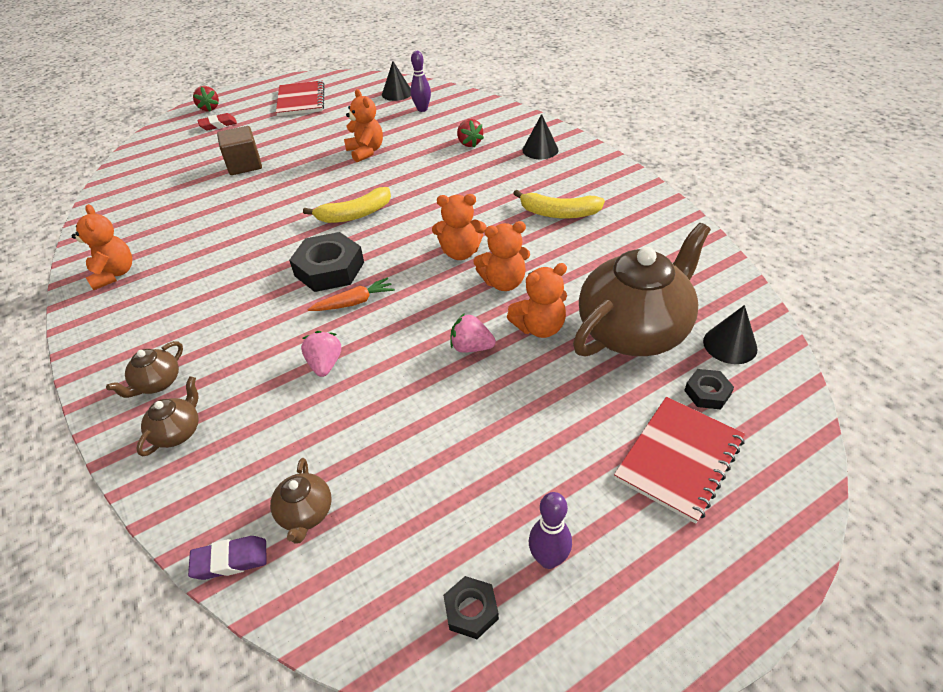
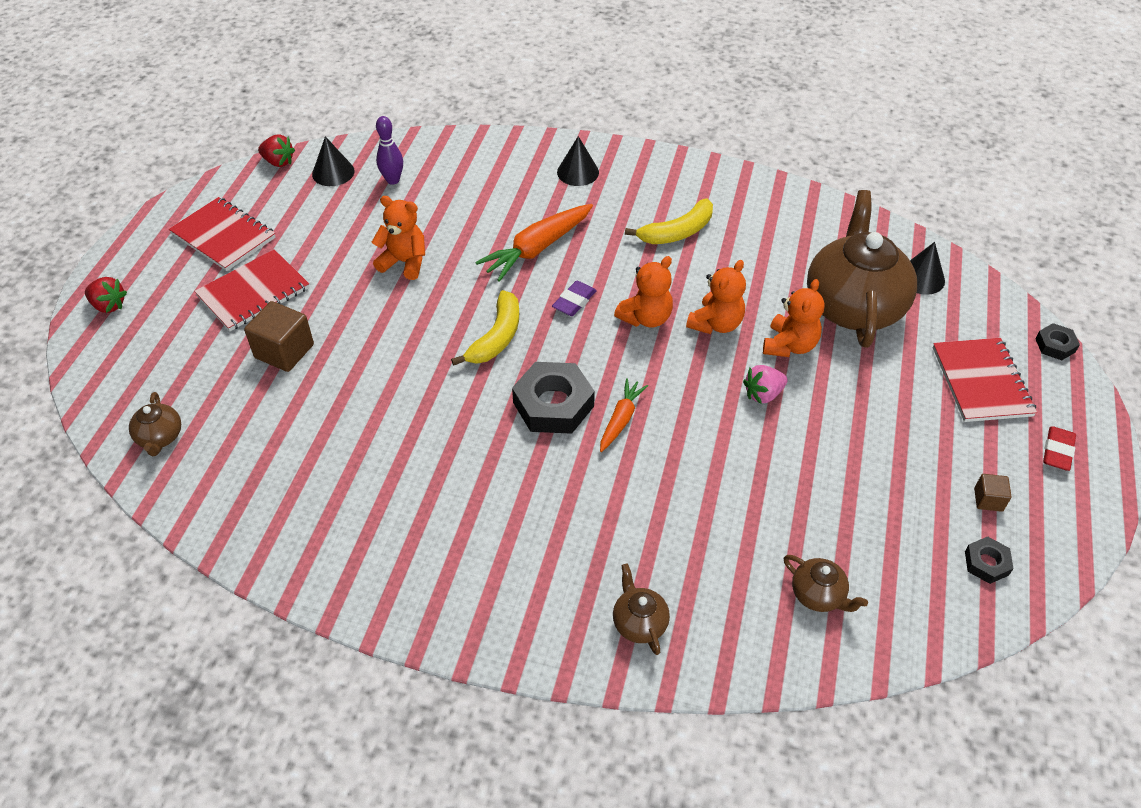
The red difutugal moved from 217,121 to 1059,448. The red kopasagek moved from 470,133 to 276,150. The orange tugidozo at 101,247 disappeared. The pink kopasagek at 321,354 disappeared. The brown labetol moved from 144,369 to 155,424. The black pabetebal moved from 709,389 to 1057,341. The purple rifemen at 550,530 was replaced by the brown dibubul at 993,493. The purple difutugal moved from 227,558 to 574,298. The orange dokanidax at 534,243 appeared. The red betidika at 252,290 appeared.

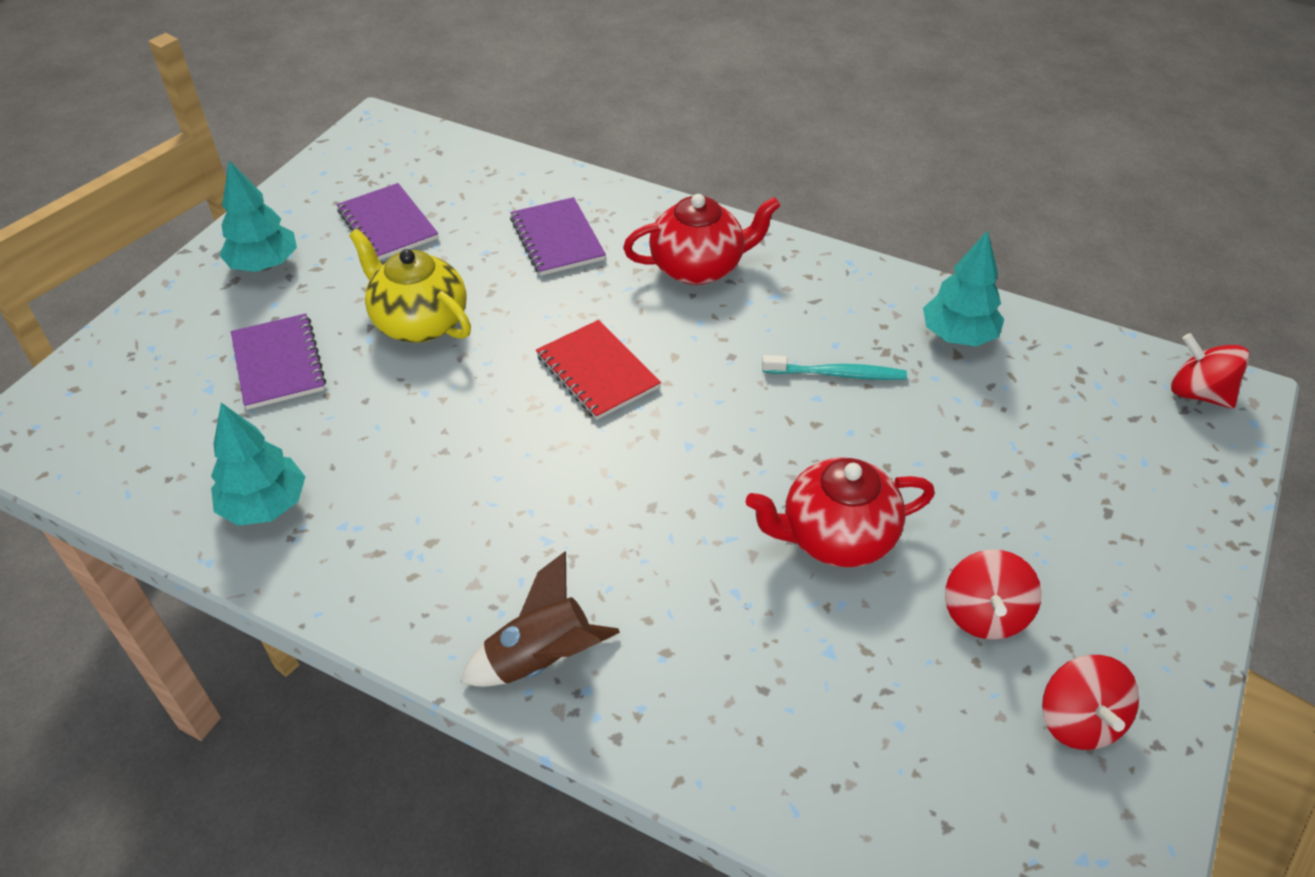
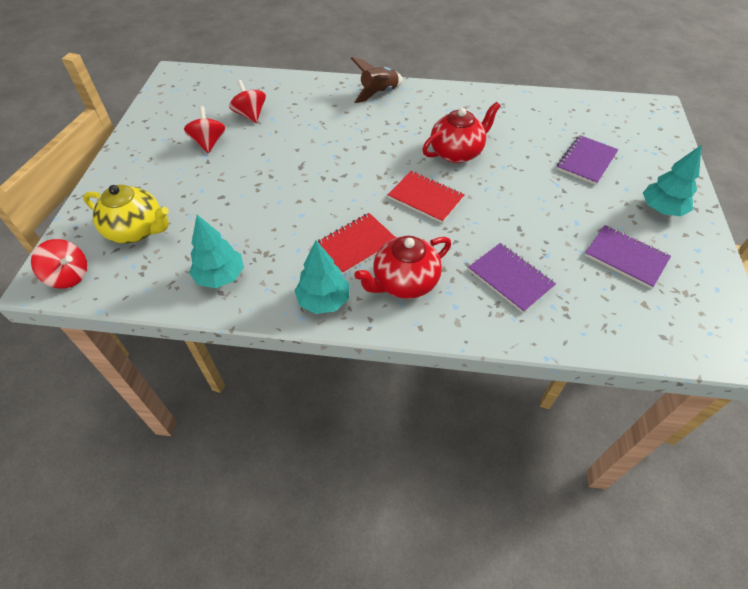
The yellow labetol moved from 410,286 to 126,214. The purple betidika at 278,361 turned 75 degrees clockwise. The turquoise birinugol at 834,367 disappeared. The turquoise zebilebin moved from 258,464 to 322,277. The red labetol moved from 840,512 to 461,132. The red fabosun moved from 1090,702 to 247,101. The red betidika at 357,243 appeared.

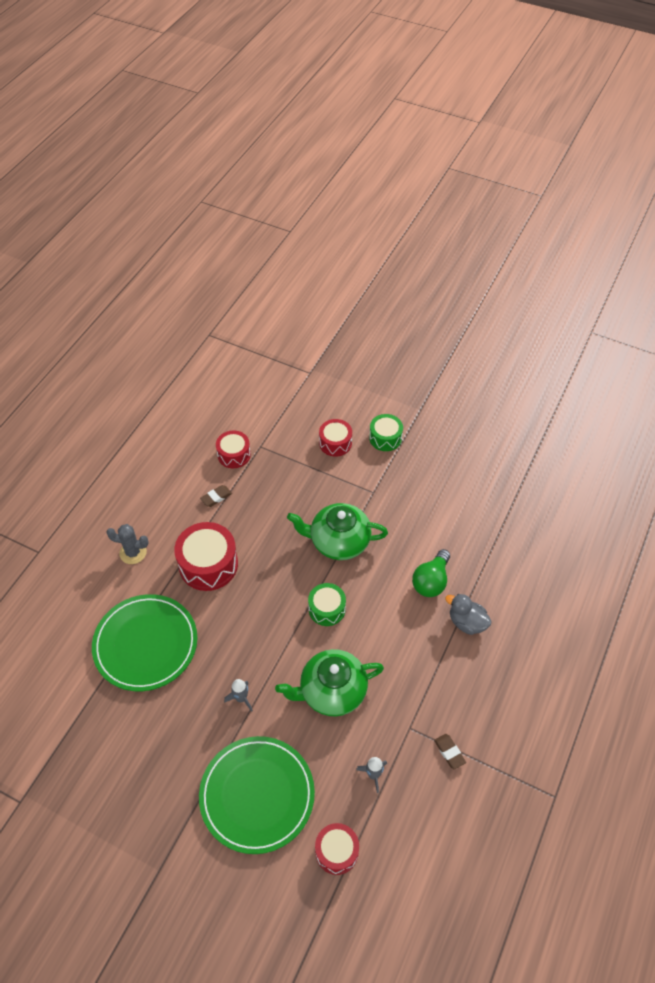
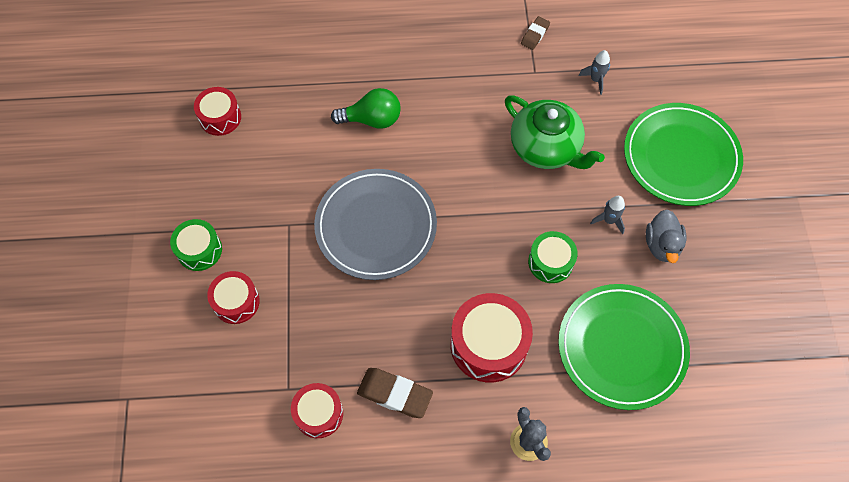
The brown difutugal at 216,496 changed to 1.68 times the size. The green labetol at 337,531 was replaced by the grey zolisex at 375,224. The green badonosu moved from 327,604 to 553,257. The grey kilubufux moved from 468,614 to 666,236. The red badonosu moved from 337,849 to 217,111.

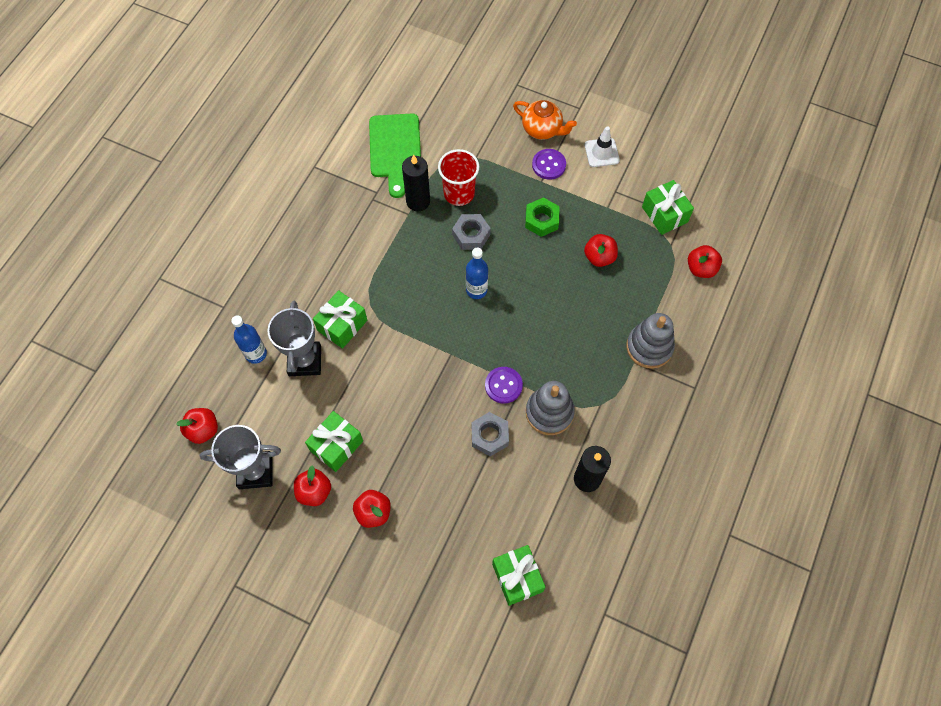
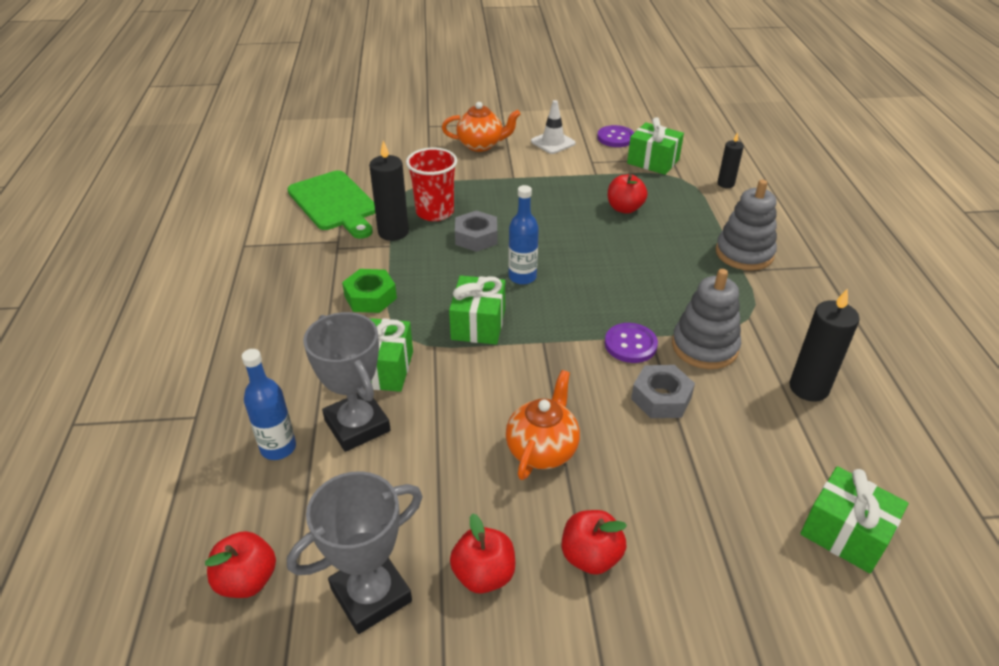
The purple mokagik moved from 549,164 to 615,136. The green pabetebal moved from 542,217 to 369,291. The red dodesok at 705,261 was replaced by the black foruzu at 730,160. The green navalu moved from 334,441 to 477,310. The orange labetol at 543,425 appeared.

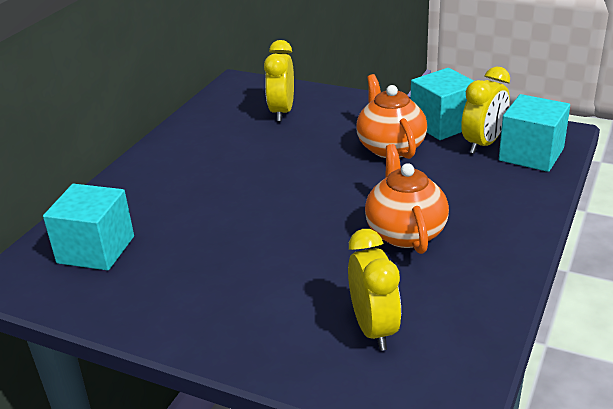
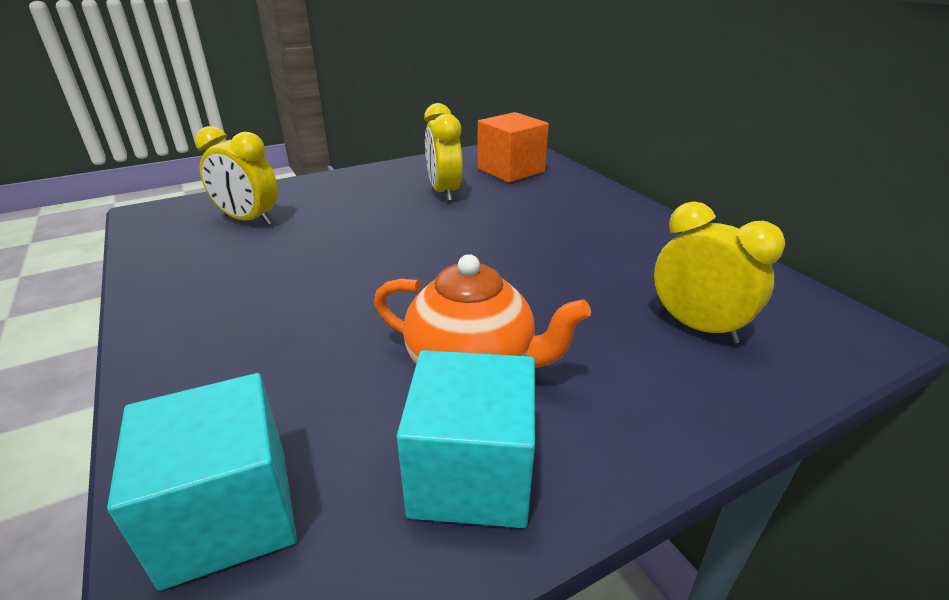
The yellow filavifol moved from 485,110 to 443,152. The orange labetol at 407,199 disappeared. The turquoise dibubul at 88,227 became the orange dibubul at 513,147.

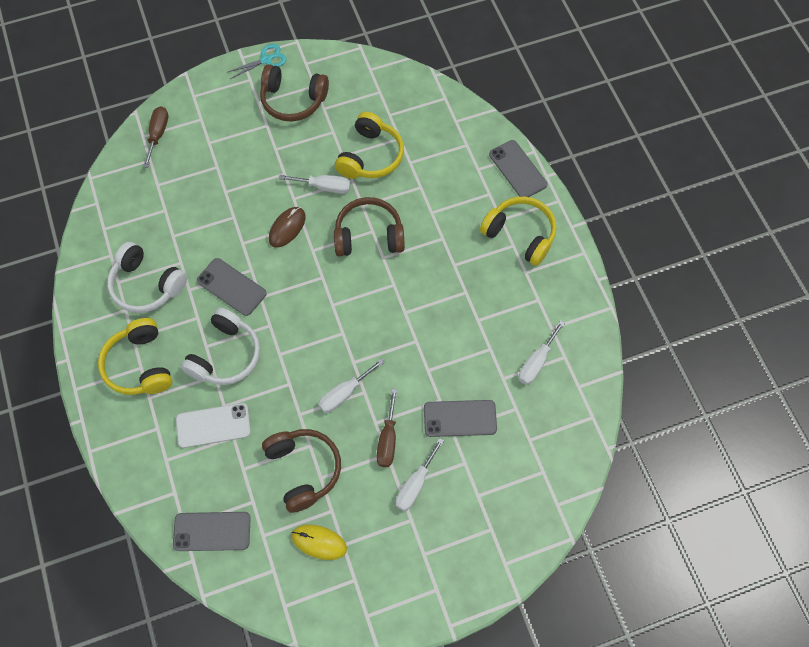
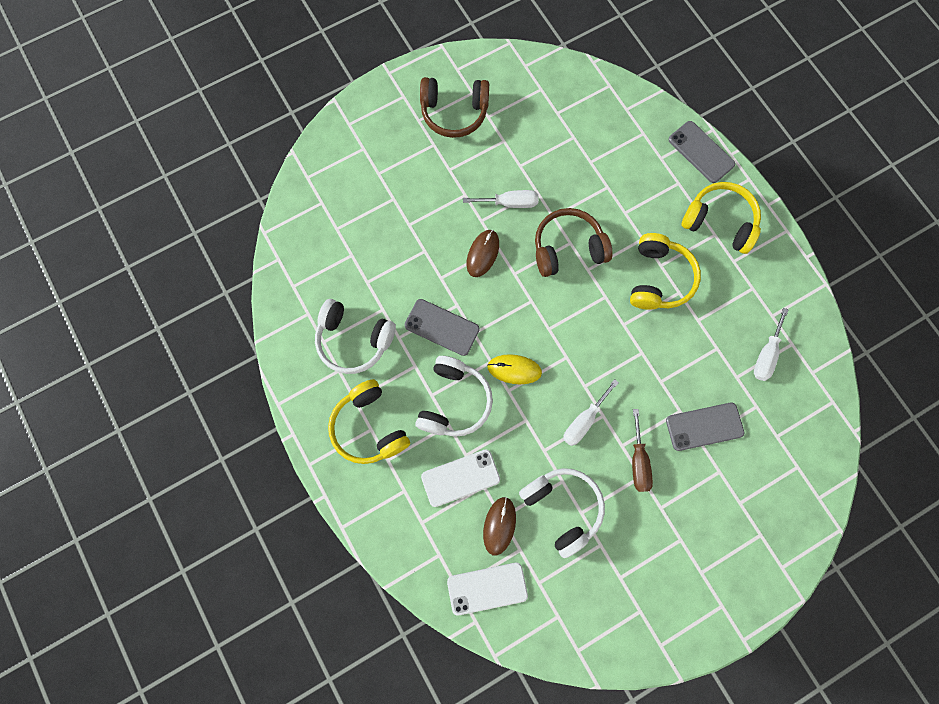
The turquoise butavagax at 257,61 disappeared. The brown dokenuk at 155,137 disappeared. The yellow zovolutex moved from 369,145 to 665,271. The brown zovolutex at 301,471 became the white zovolutex at 562,513. The white dokenuk at 420,474 disappeared. The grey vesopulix at 212,531 became the white vesopulix at 487,589. The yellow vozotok moved from 319,542 to 514,369. The brown vozotok at 499,526 appeared.

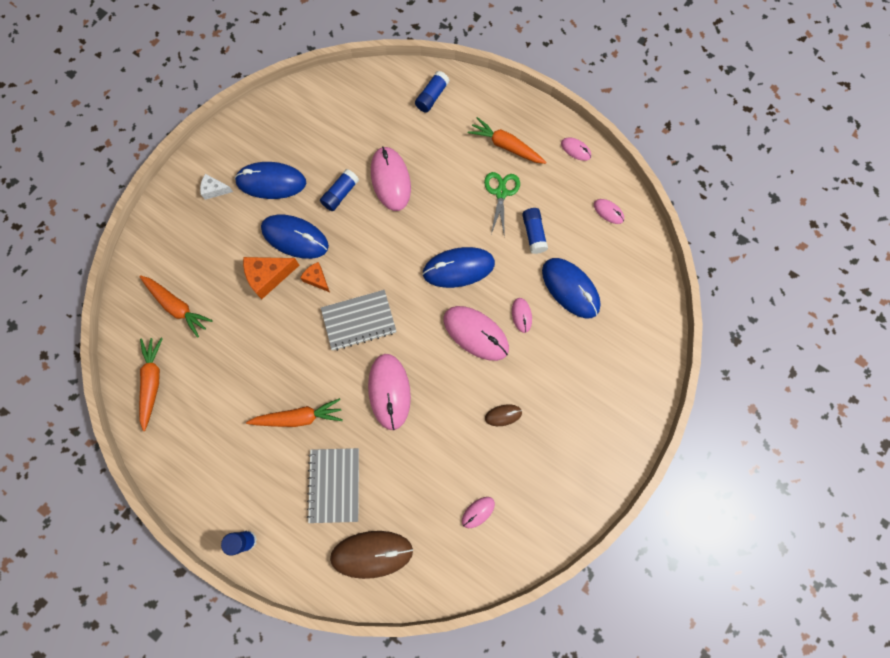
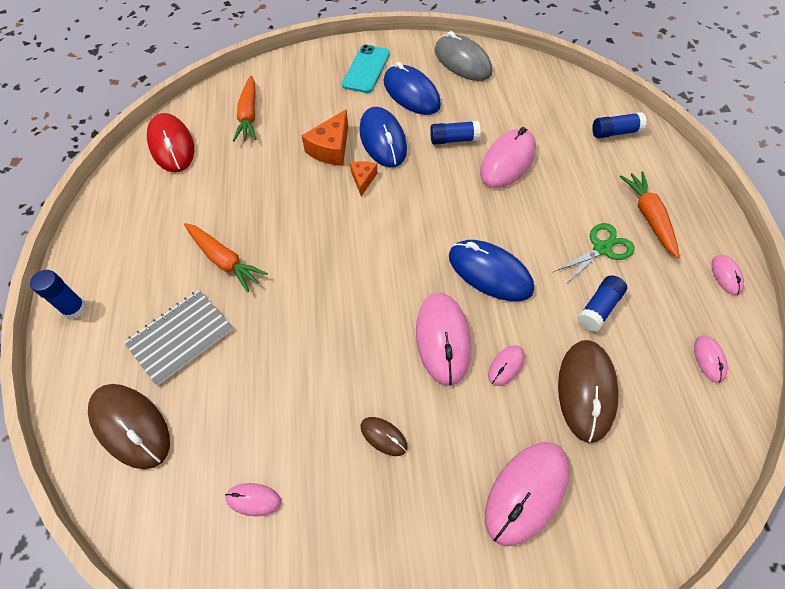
The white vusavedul at 216,187 was replaced by the turquoise vesopulix at 366,69. The orange vusavedul at 271,278 turned 90 degrees counterclockwise. The blue vozotok at 571,288 became the brown vozotok at 588,391. The grey betidika at 359,320 disappeared. The orange dokanidax at 151,384 was replaced by the red vozotok at 170,142. The pink vozotok moved from 389,392 to 527,494. The grey vozotok at 463,56 appeared.

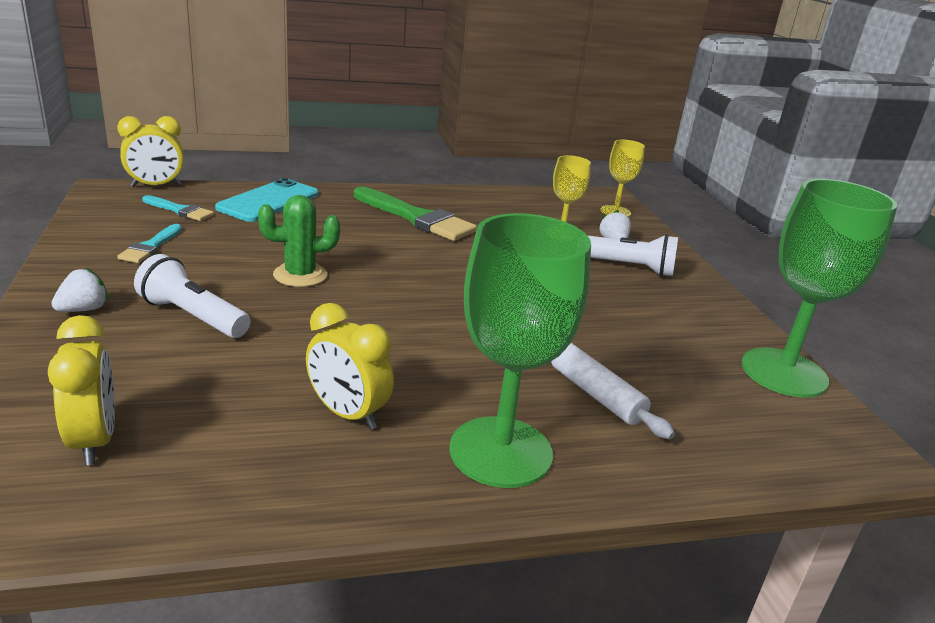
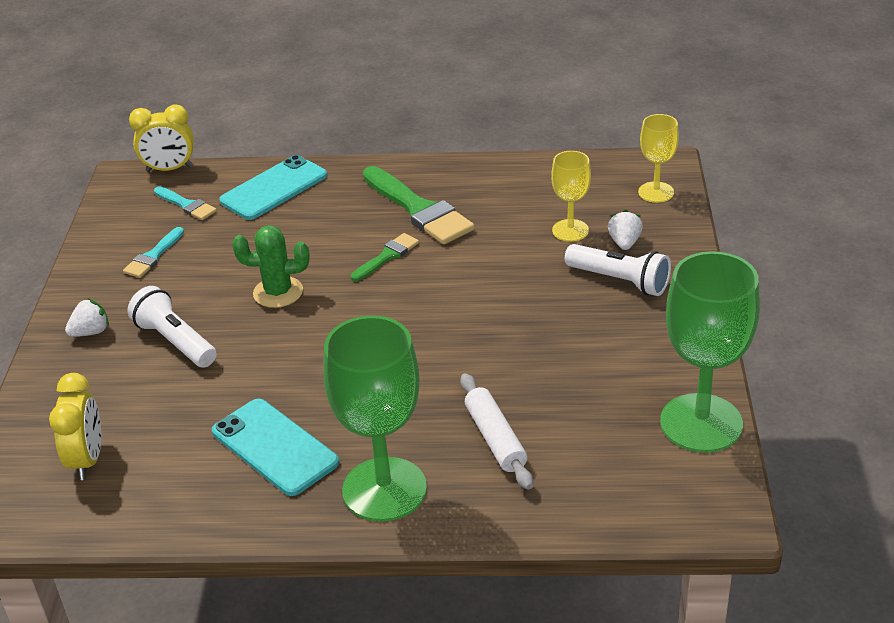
The yellow filavifol at 350,366 was replaced by the turquoise vesopulix at 275,447. The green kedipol at 385,257 appeared.

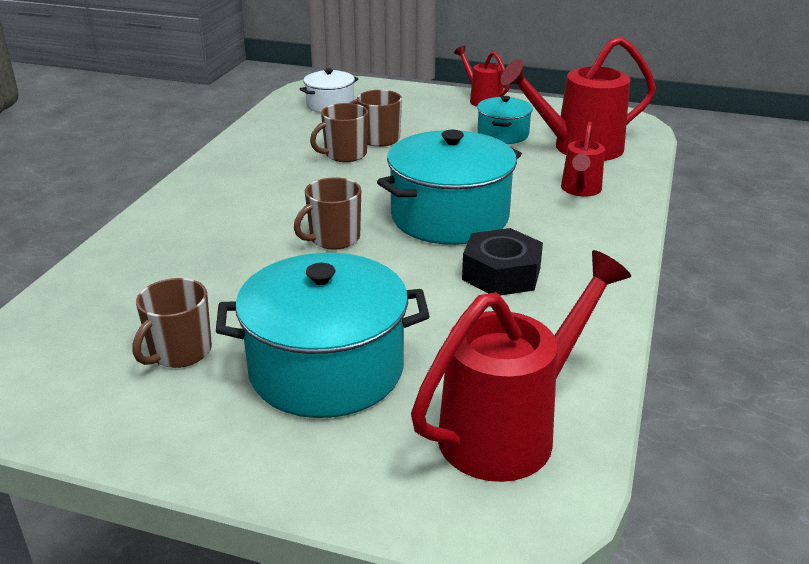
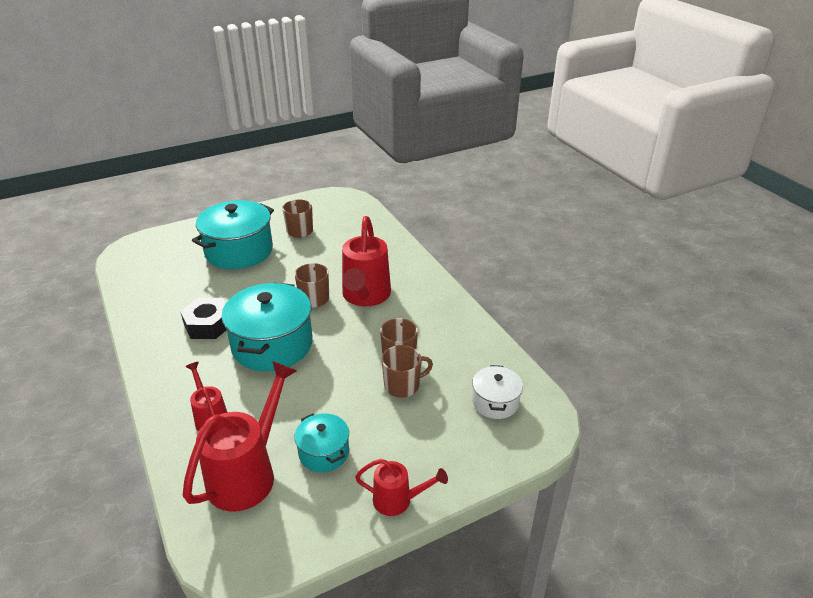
The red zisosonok moved from 521,366 to 366,261.

